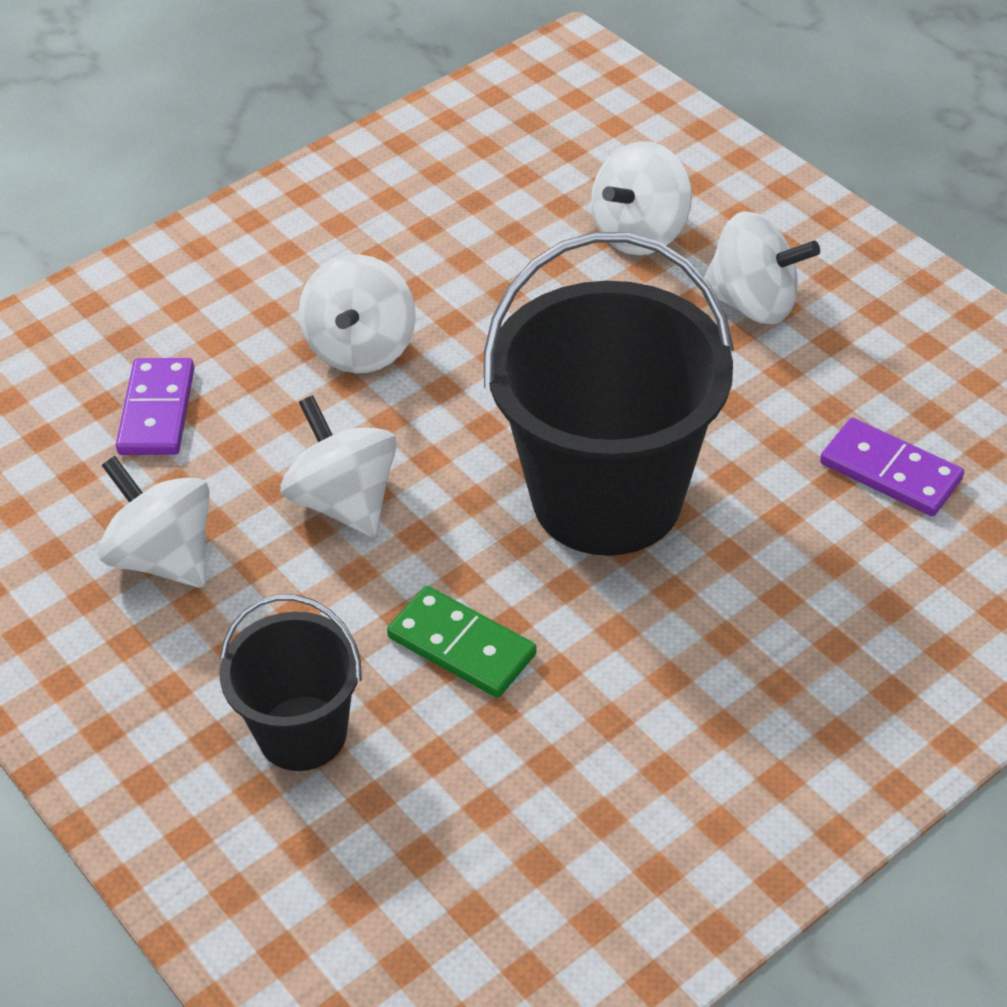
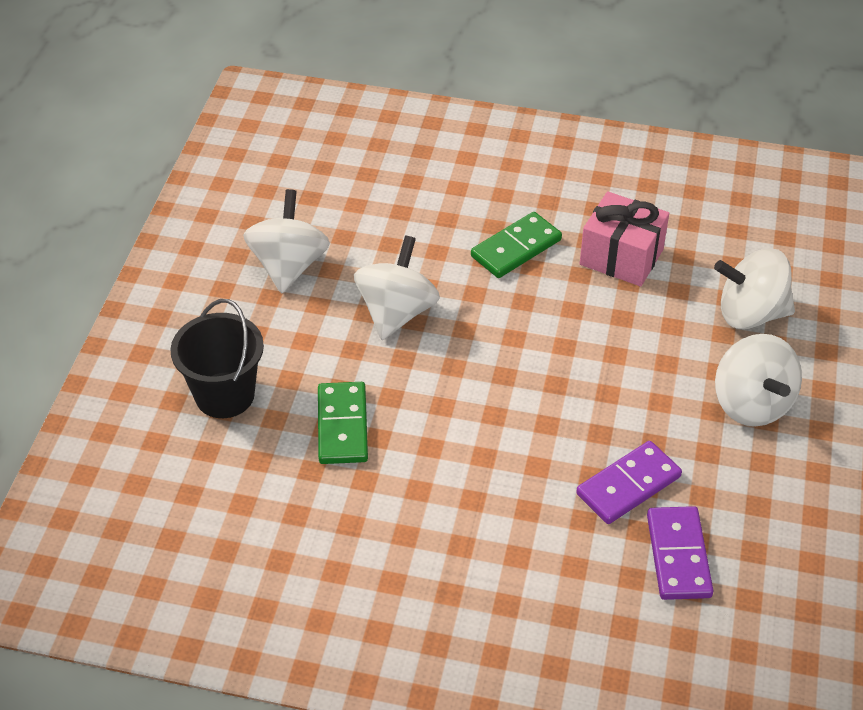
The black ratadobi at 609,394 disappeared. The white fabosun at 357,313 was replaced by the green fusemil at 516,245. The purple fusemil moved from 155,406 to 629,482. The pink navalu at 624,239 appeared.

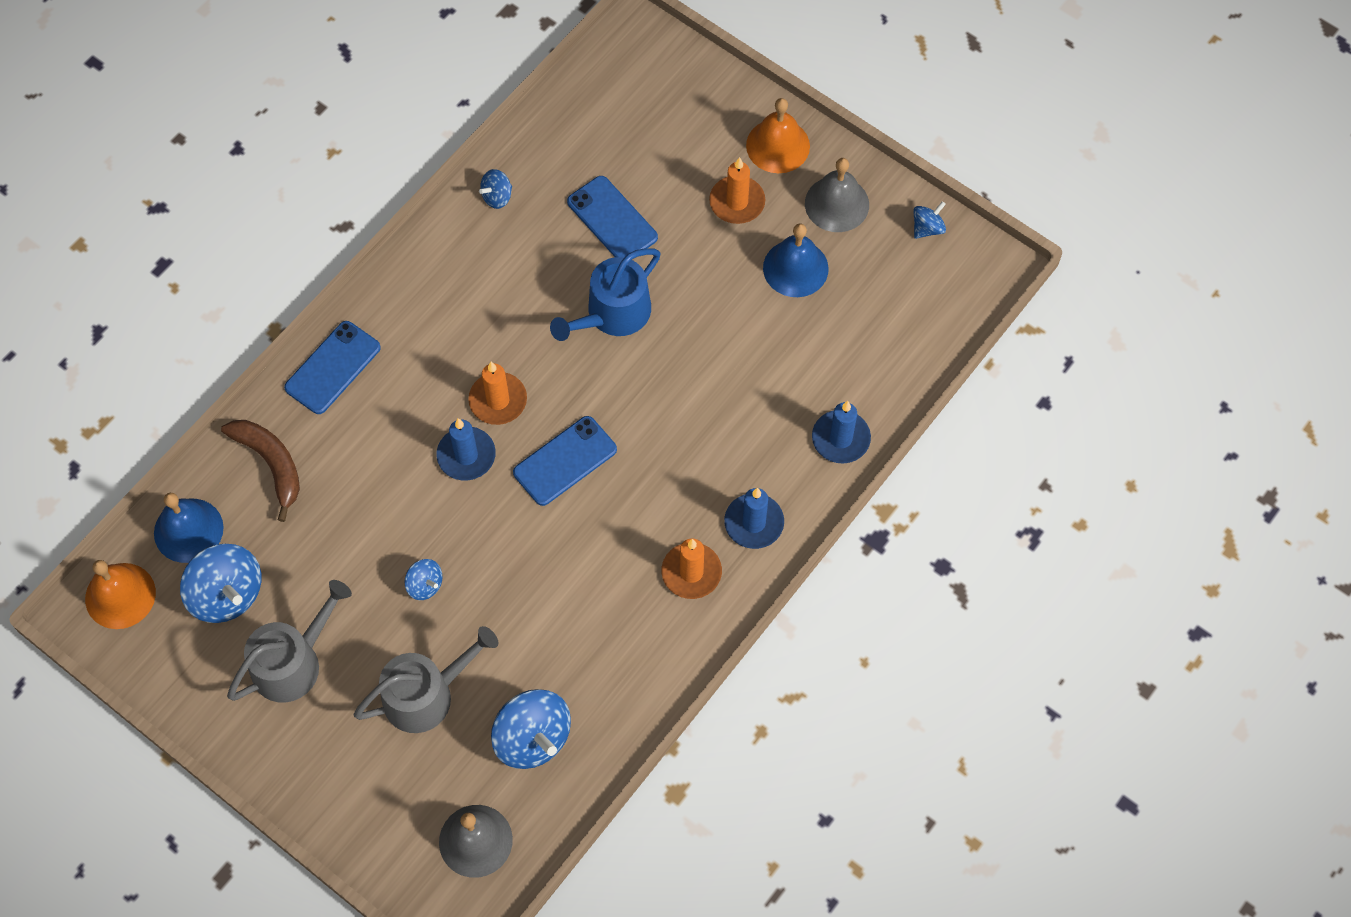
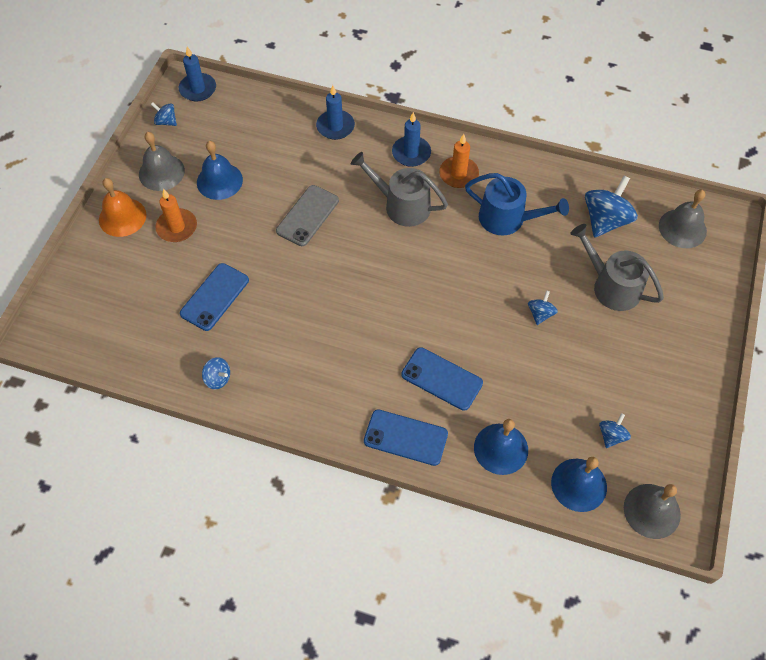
The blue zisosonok moved from 605,294 to 517,204. The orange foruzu at 497,393 disappeared. The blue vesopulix moved from 565,461 to 442,379. The blue foruzu moved from 466,449 to 197,74. The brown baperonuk at 260,471 was replaced by the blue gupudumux at 501,447. The blue fabosun at 220,583 changed to 0.51 times the size. The orange gupudumux at 120,594 became the grey gupudumux at 652,511. The grey zisosonok moved from 289,641 to 399,189. The grey vesopulix at 307,215 appeared.

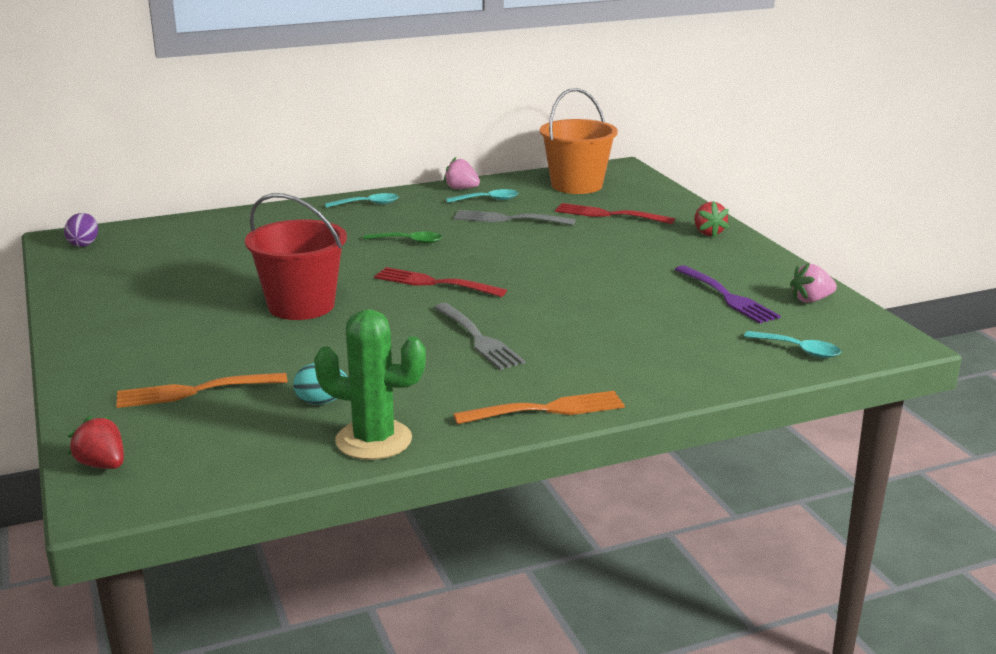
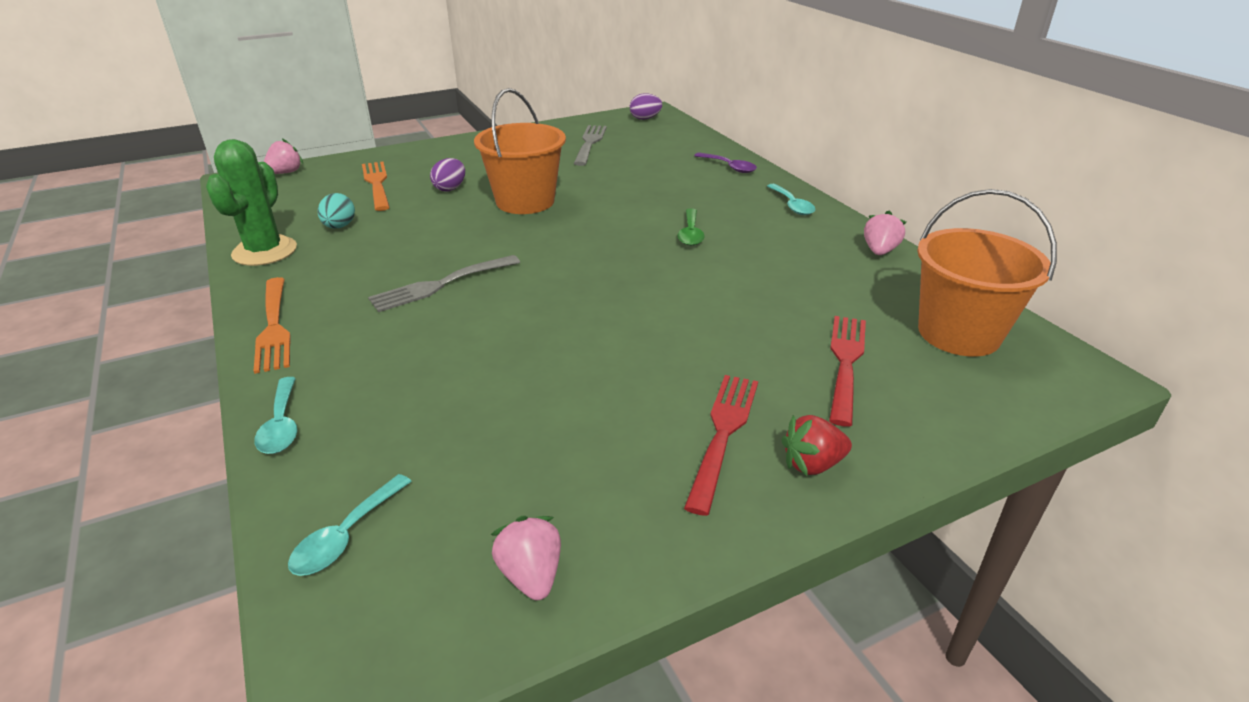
The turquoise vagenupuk moved from 482,196 to 276,415. The red ratadobi at 296,256 became the orange ratadobi at 520,151. The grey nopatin moved from 515,217 to 590,145. The purple nopatin at 727,294 disappeared. The red nopatin moved from 440,282 to 721,445. The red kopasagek at 96,442 became the pink kopasagek at 283,156. The purple vagenupuk at 725,163 appeared. The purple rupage at 447,174 appeared.

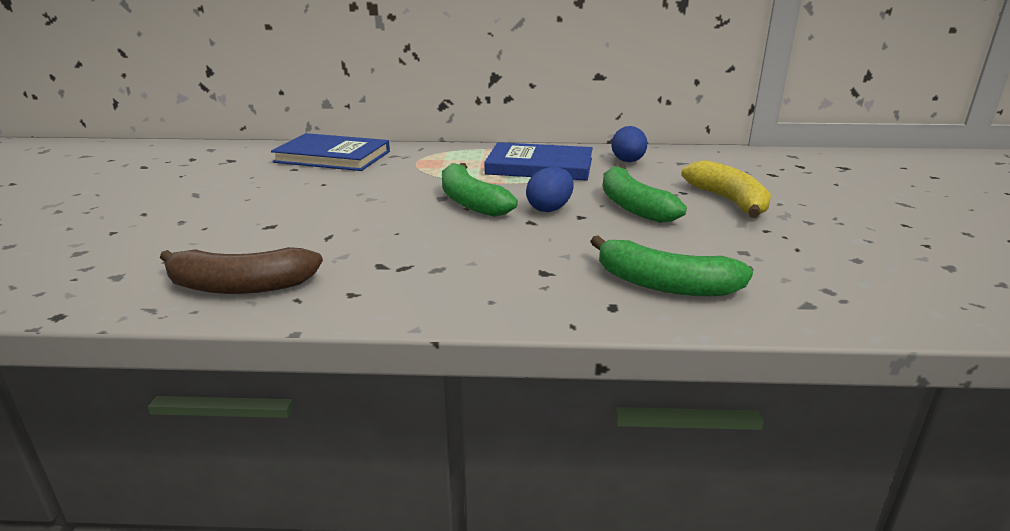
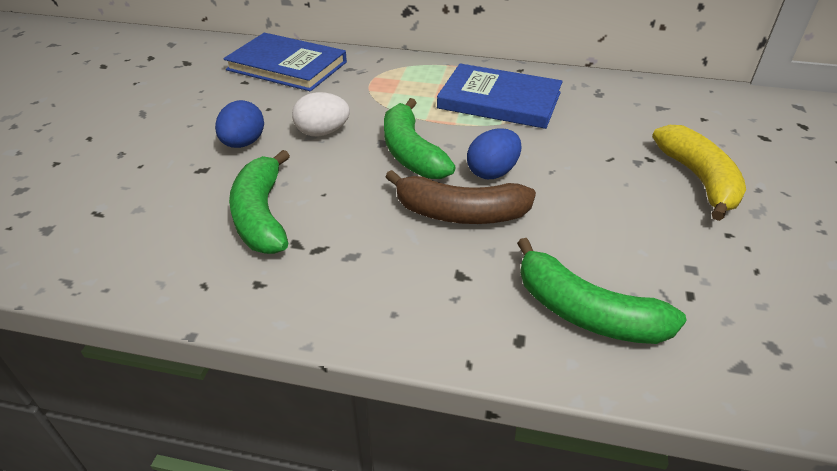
The blue rupage moved from 629,144 to 239,124. The green baperonuk moved from 645,194 to 259,202. The brown baperonuk moved from 241,270 to 461,197. The white rupage at 321,114 appeared.

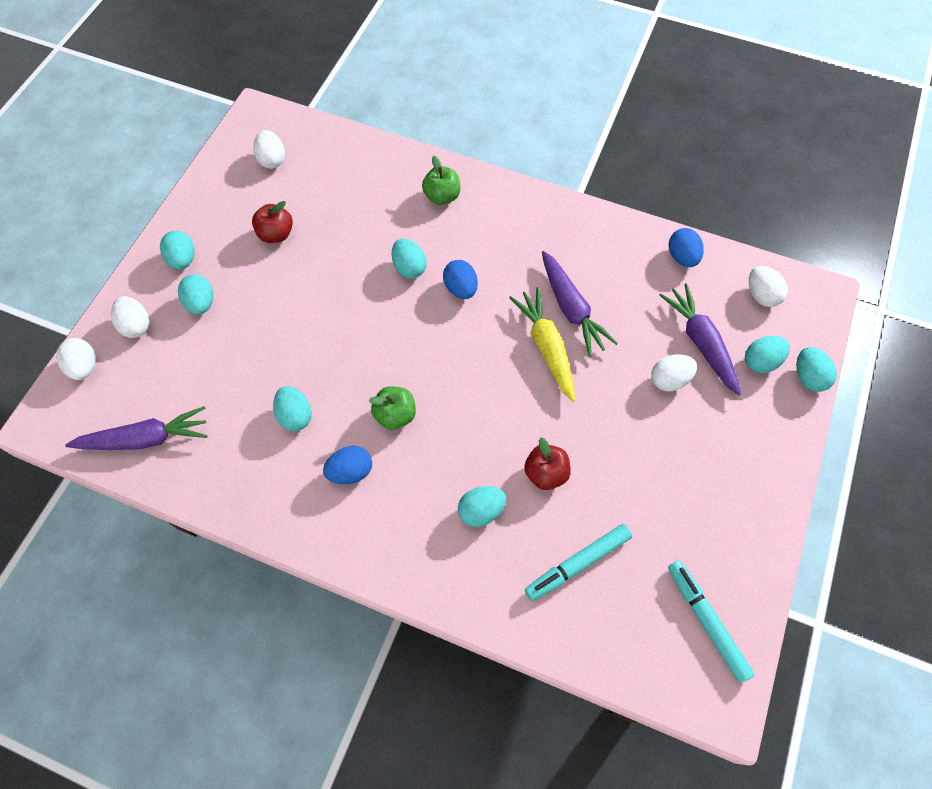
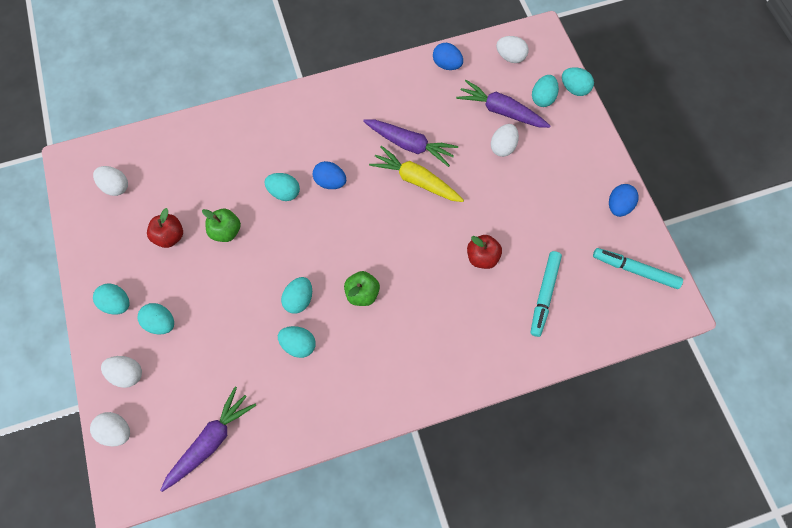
The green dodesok moved from 441,180 to 221,225. The blue rupage moved from 347,465 to 624,200. The turquoise rupage moved from 482,506 to 296,295.

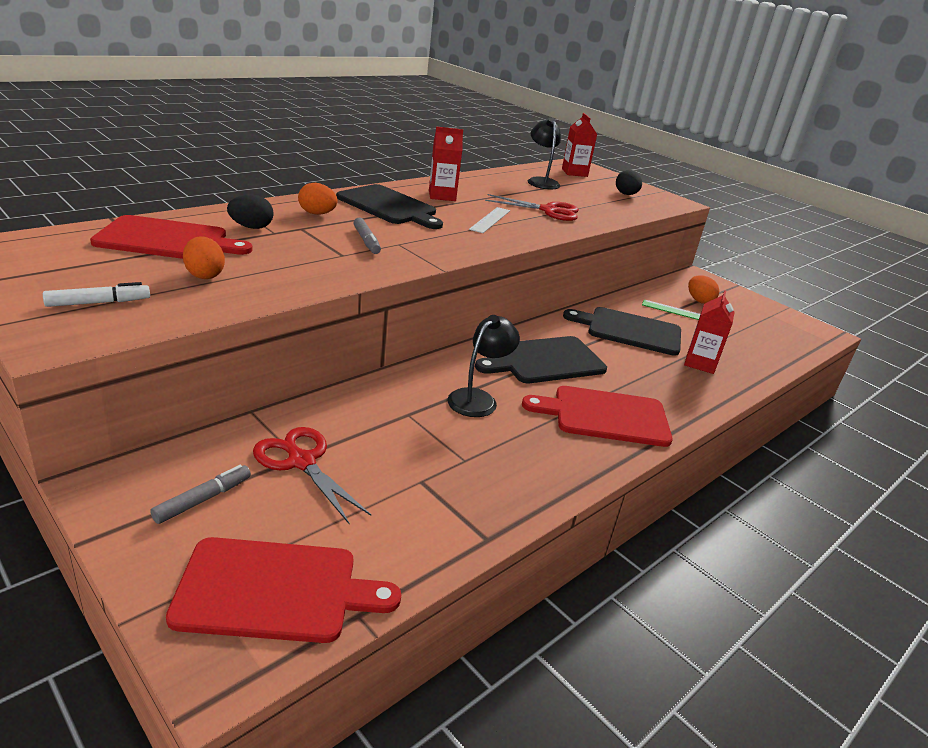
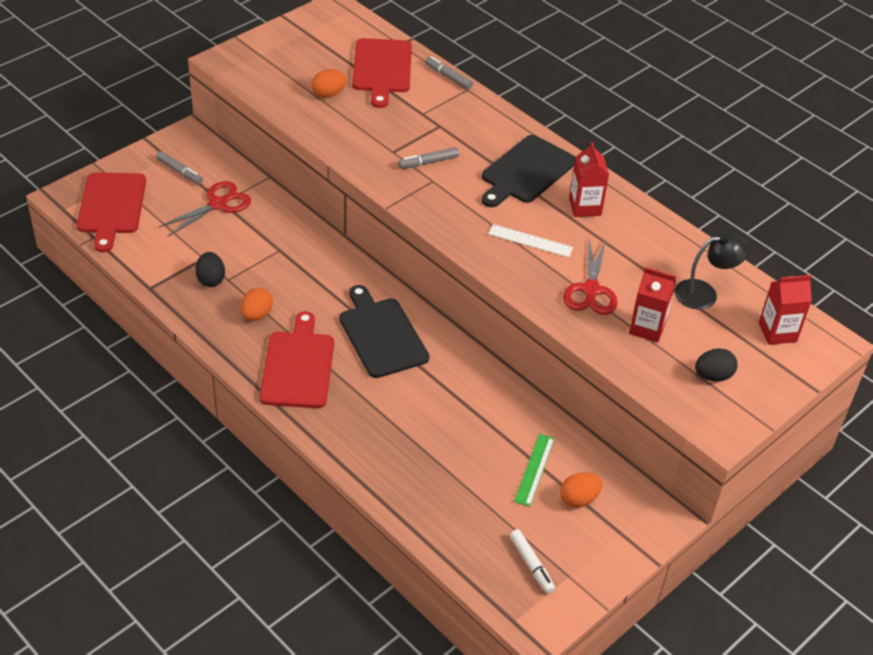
The orange rupage moved from 317,199 to 257,304. The black rupage moved from 250,211 to 210,269. The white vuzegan moved from 96,294 to 532,561. The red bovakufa moved from 709,332 to 652,305. The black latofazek at 622,331 disappeared. The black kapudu at 484,366 disappeared. The grey vuzegan at 449,73 appeared.

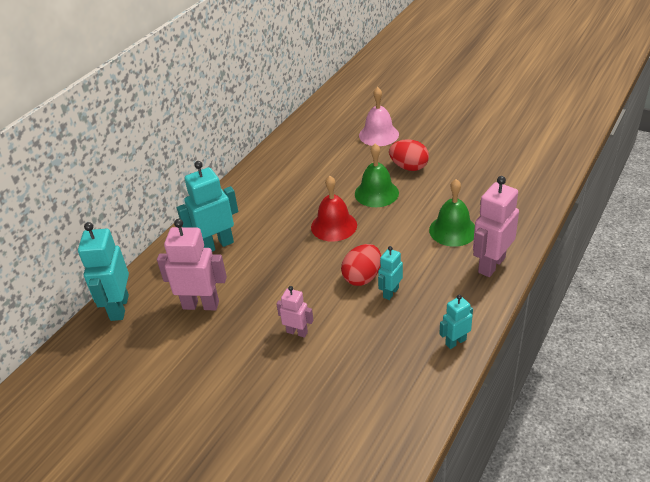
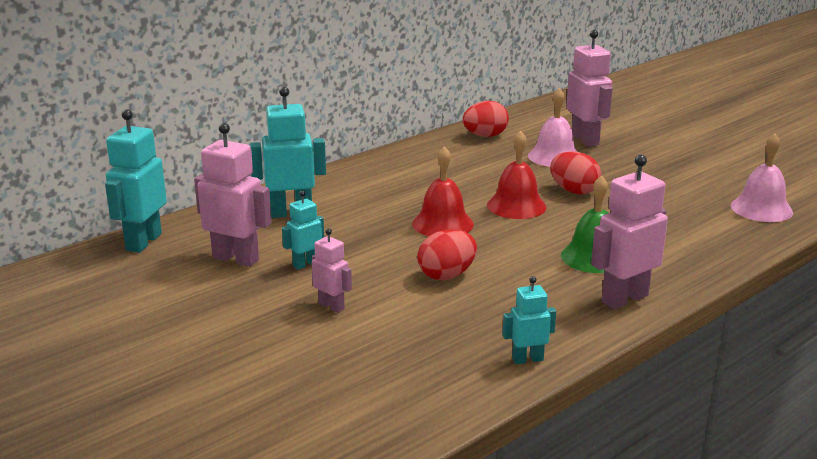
The green gupudumux at 377,175 became the red gupudumux at 516,175. The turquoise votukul moved from 390,273 to 303,230. The pink votukul at 589,88 appeared. The red rupage at 486,119 appeared. The pink gupudumux at 762,177 appeared.

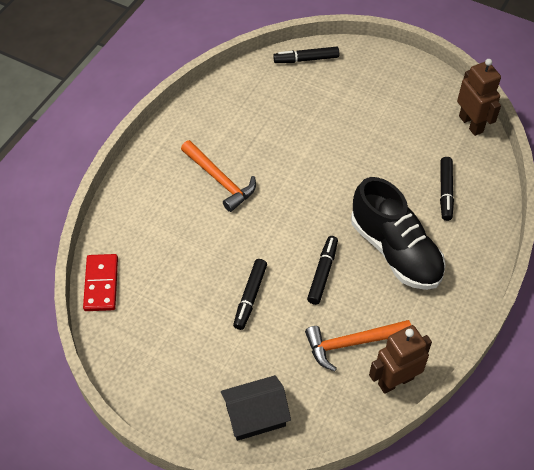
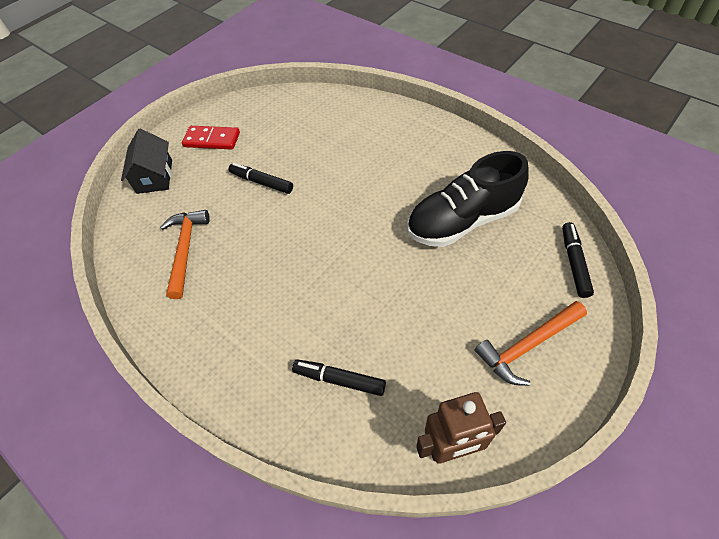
The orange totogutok moved from 218,176 to 531,343. The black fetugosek moved from 398,233 to 468,199. The black vuzegan at 322,270 disappeared. The red fusemil moved from 100,282 to 211,138. The brown votukul at 400,359 disappeared.

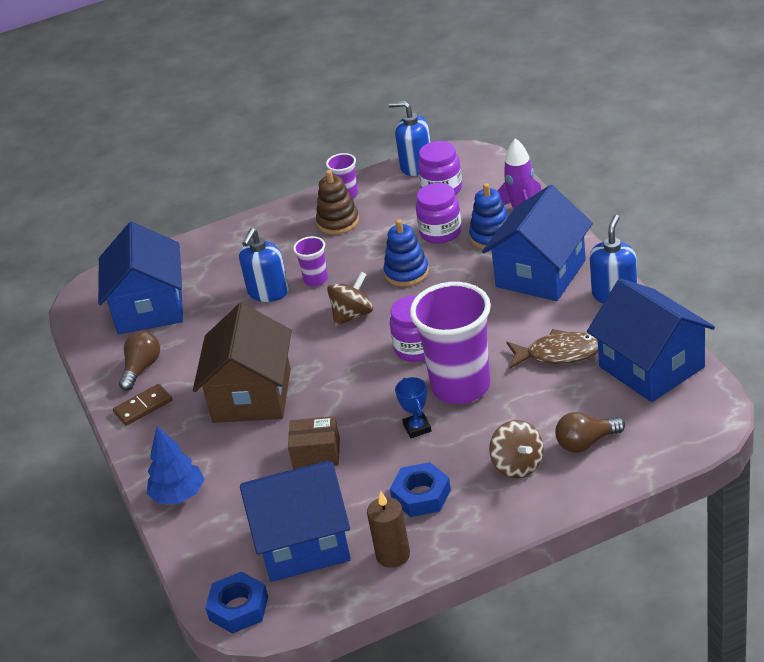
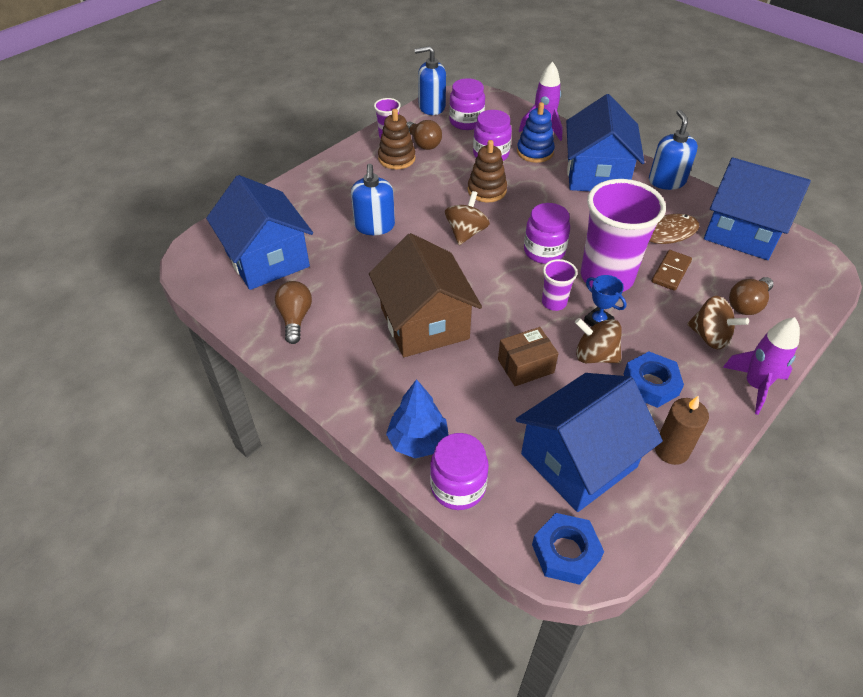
The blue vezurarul at 406,253 became the brown vezurarul at 487,171. The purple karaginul moved from 310,261 to 560,285. The brown fusemil moved from 142,405 to 672,270. The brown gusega at 424,135 appeared. The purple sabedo at 761,366 appeared. The brown fabosun at 598,340 appeared. The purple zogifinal at 459,471 appeared.

